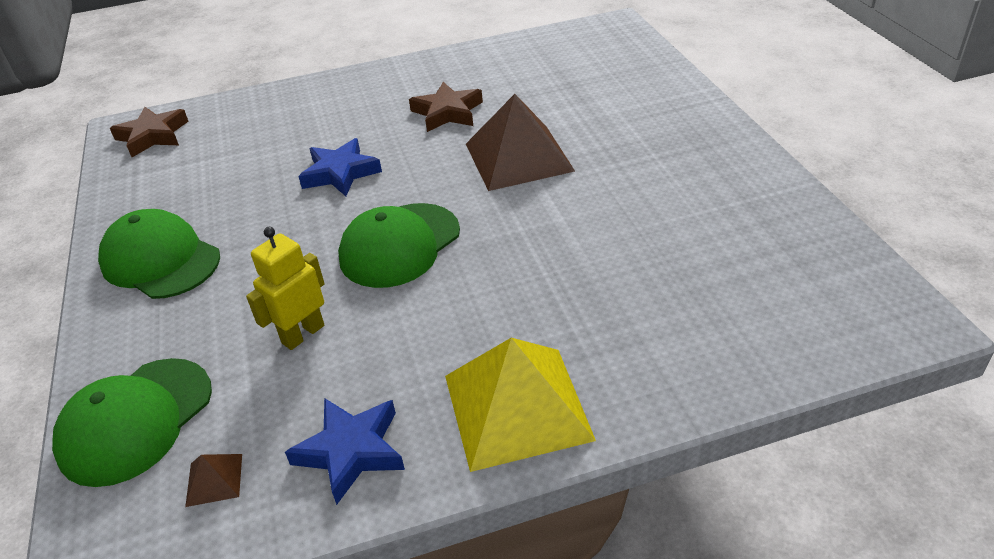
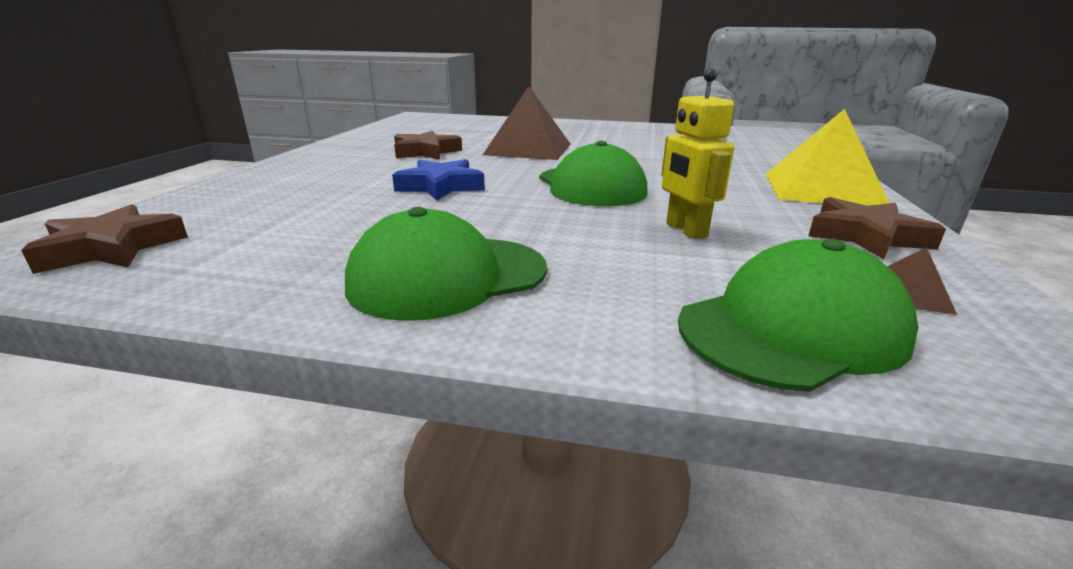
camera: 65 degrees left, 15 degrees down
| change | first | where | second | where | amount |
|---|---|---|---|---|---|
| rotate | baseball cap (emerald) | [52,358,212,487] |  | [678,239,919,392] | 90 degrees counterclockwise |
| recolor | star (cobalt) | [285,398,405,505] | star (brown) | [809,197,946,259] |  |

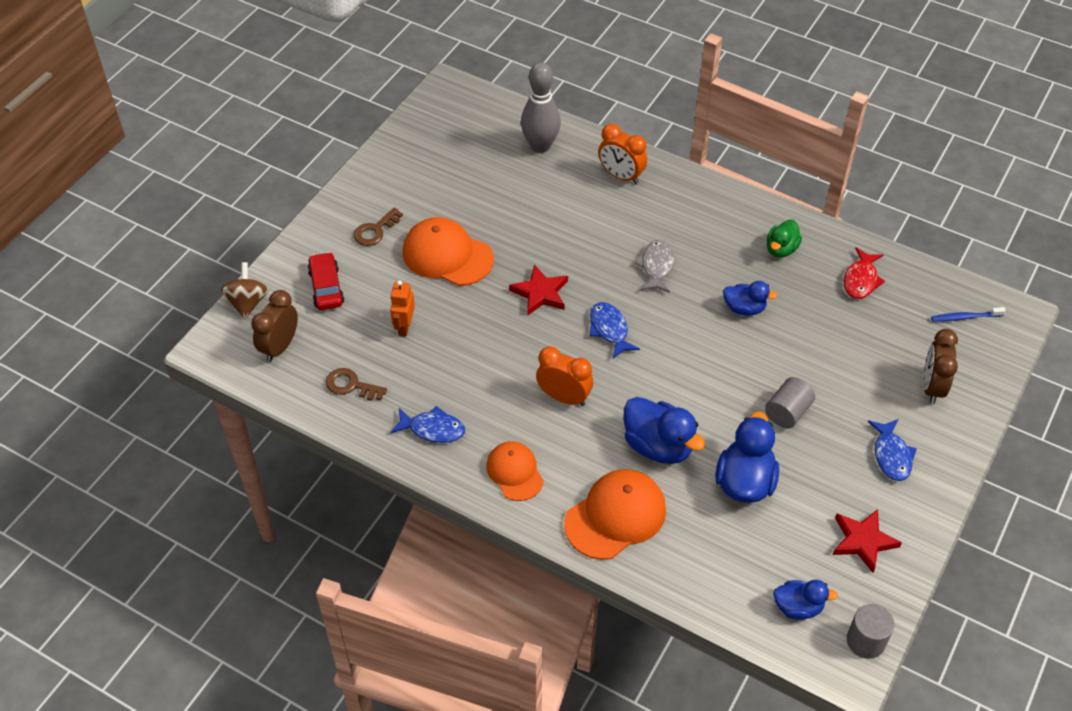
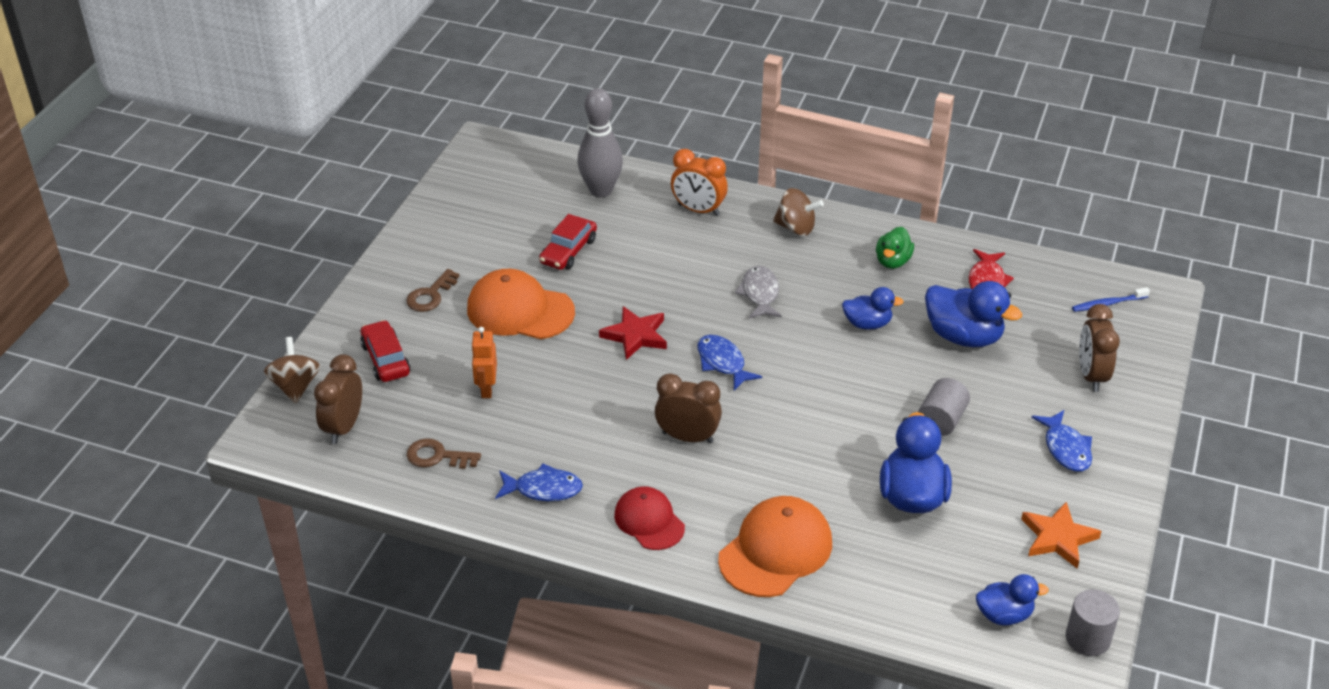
camera: 10 degrees left, 10 degrees down
| change | first | where | second | where | amount |
|---|---|---|---|---|---|
| recolor | bedside clock (orange) | [536,346,593,406] | bedside clock (brown) | [655,373,722,443] |  |
| move | toy duck (cobalt) | [623,397,705,464] |  | [925,281,1022,347] |  |
| recolor | baseball cap (orange) | [486,441,544,501] | baseball cap (scarlet) | [614,486,685,550] |  |
| recolor | star (scarlet) | [833,509,902,573] | star (orange) | [1021,502,1102,569] |  |
| insert |  |  | toy top (brown) | [773,188,824,236] |  |
| insert |  |  | car (scarlet) | [539,214,597,270] |  |

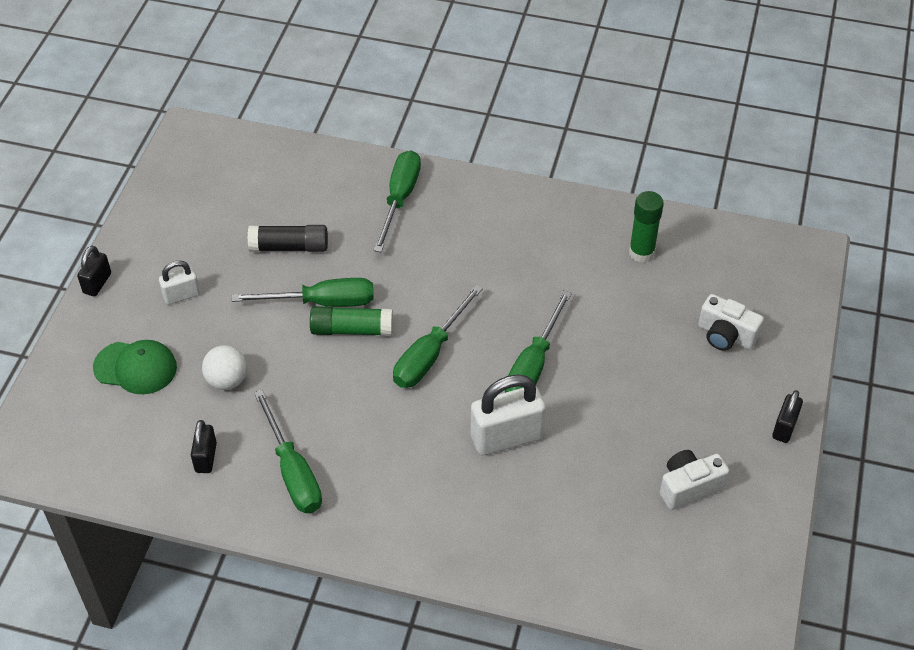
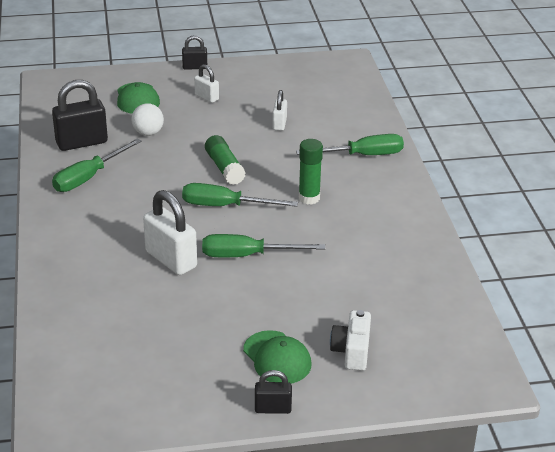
camera: 65 degrees right, 15 degrees down
| change | first | where | second | where | amount |
|---|---|---|---|---|---|
| move | glue stick (emerald) | [629,191,664,263] |  | [299,139,323,205] |  |
| replace | glue stick (black) | [247,225,328,252] | lock (pure white) | [272,90,287,131] |  |
| delete | flat screwdriver (emerald) | [232,278,374,307] |  |  |  |
| resize | lock (black) | [191,420,217,473] |  | [52,80,108,151] | x1.82 |
| delete | compact camera (pure white) | [660,450,729,510] |  |  |  |
| insert |  |  | baseball cap (emerald) | [243,330,312,384] |  |

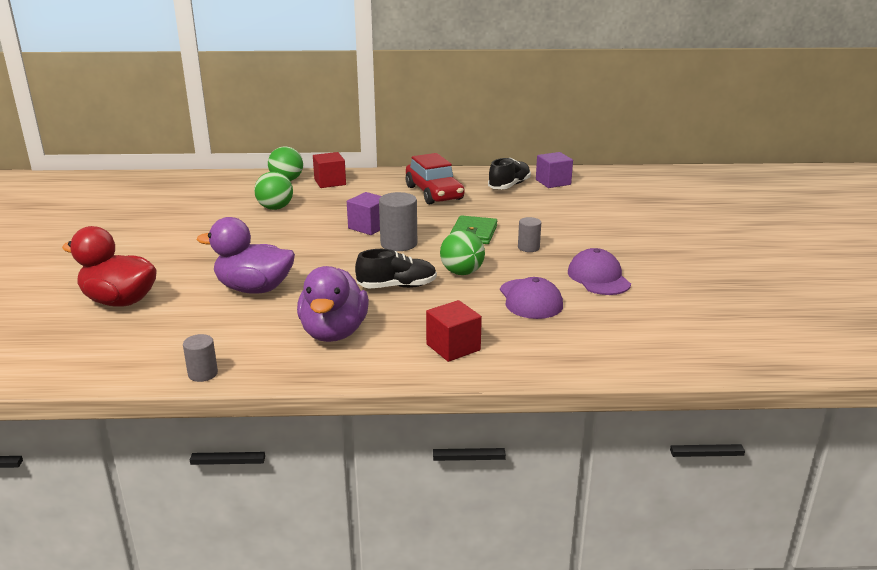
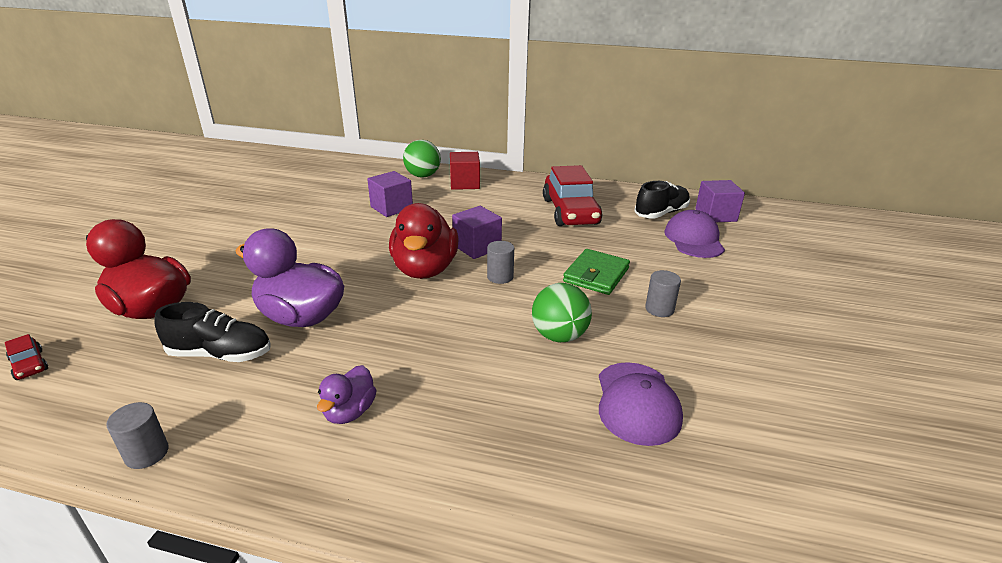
camera: 15 degrees right, 5 degrees up
| change | first | where | second | where | amount |
|---|---|---|---|---|---|
| replace | ball (emerald) | [254,172,293,210] | cube (violet) | [367,171,413,217] |  |
| resize | solid cylinder (ash-grey) | [379,192,417,251] |  | [487,241,514,284] | x0.59 |
| move | baseball cap (violet) | [568,248,631,295] |  | [664,210,725,258] |  |
| move | lace-up shoe (black) | [355,249,437,289] |  | [155,302,271,362] |  |
| resize | toy duck (violet) | [297,266,369,342] |  | [317,365,377,424] | x0.52 |
| delete | cube (scarlet) | [426,300,482,362] |  |  |  |
| insert |  |  | toy duck (scarlet) | [389,203,458,279] |  |
| insert |  |  | car (scarlet) | [5,334,48,380] |  |

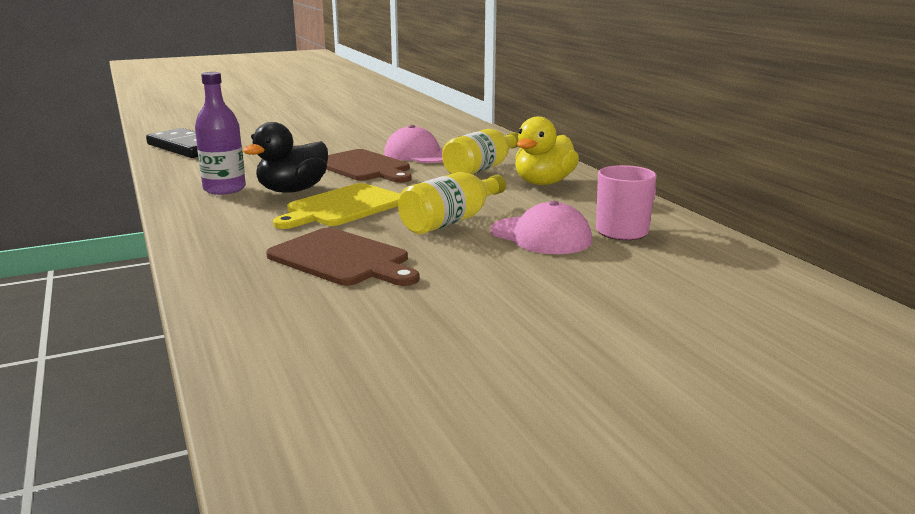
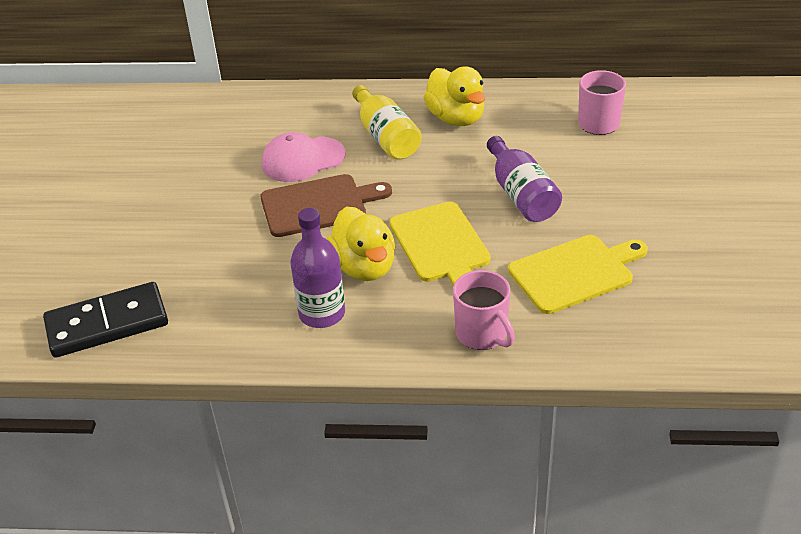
camera: 60 degrees left, 20 degrees up
| change | first | where | second | where | amount |
|---|---|---|---|---|---|
| recolor | toy duck (black) | [243,122,328,193] | toy duck (golden) | [327,207,395,281] |  |
| recolor | bottle (golden) | [398,172,506,234] | bottle (violet) | [487,136,562,222] |  |
| delete | baseball cap (rosy) | [491,201,592,254] |  |  |  |
| recolor | cutting board (brown) | [266,228,419,286] | cutting board (golden) | [508,235,648,314] |  |
| insert |  |  | mug (rosy) | [453,270,515,350] |  |

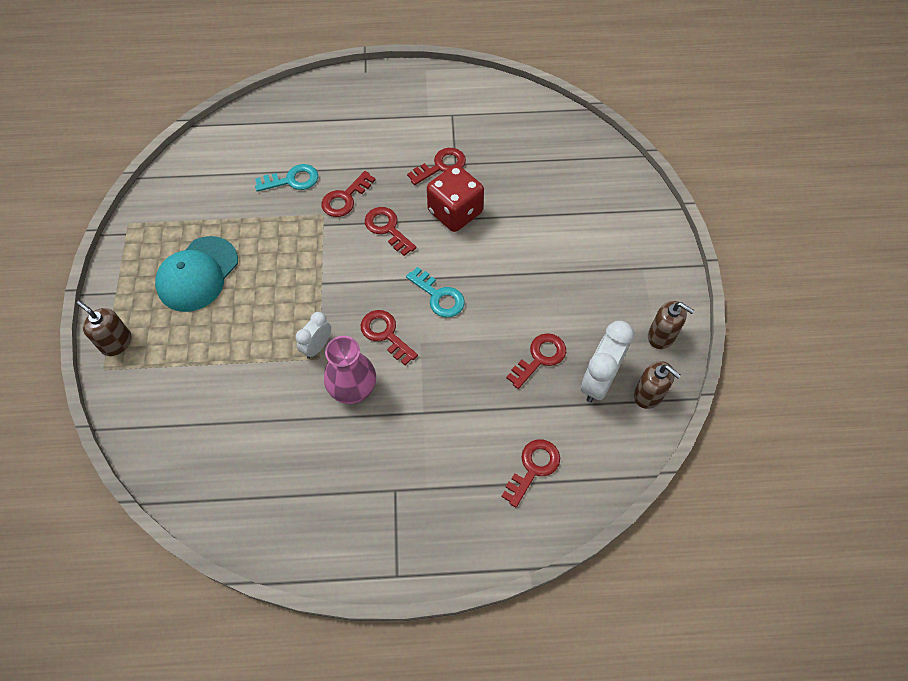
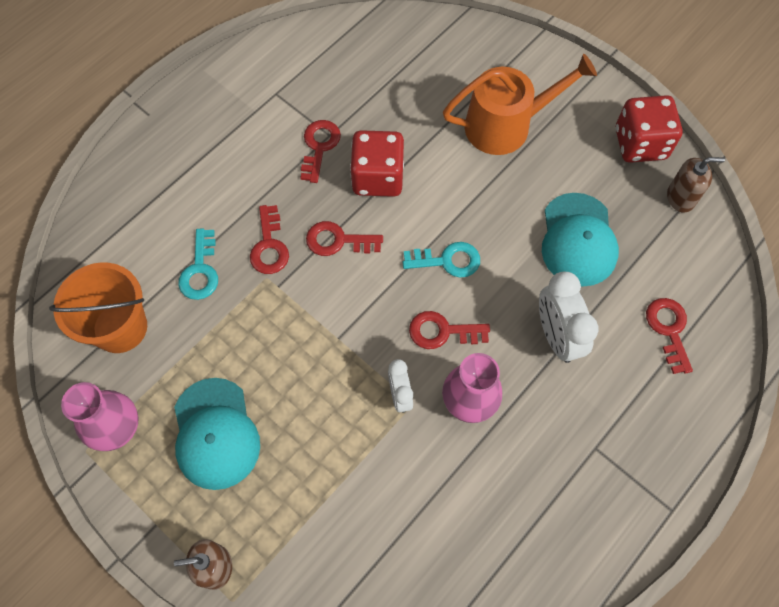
camera: 45 degrees left, 5 degrees up
| change | first | where | second | where | amount |
|---|---|---|---|---|---|
| rotate | key (aqua) | [255,164,318,192] |  | [178,228,218,300] | 150 degrees clockwise |
| replace | soap pump (brown) | [648,301,695,349] | die (scarlet) | [616,95,683,163] |  |
| move | bedside clock (pure white) | [581,321,634,403] |  | [539,272,598,363] |  |
| replace | key (scarlet) | [506,333,566,389] | baseball cap (aqua) | [542,193,619,286] |  |
| insert |  |  | sprinkling can (orange) | [443,54,597,155] |  |
| insert |  |  | sand bucket (orange) | [49,262,147,353] |  |
| insert |  |  | vase (rosy) | [61,382,138,451] |  |

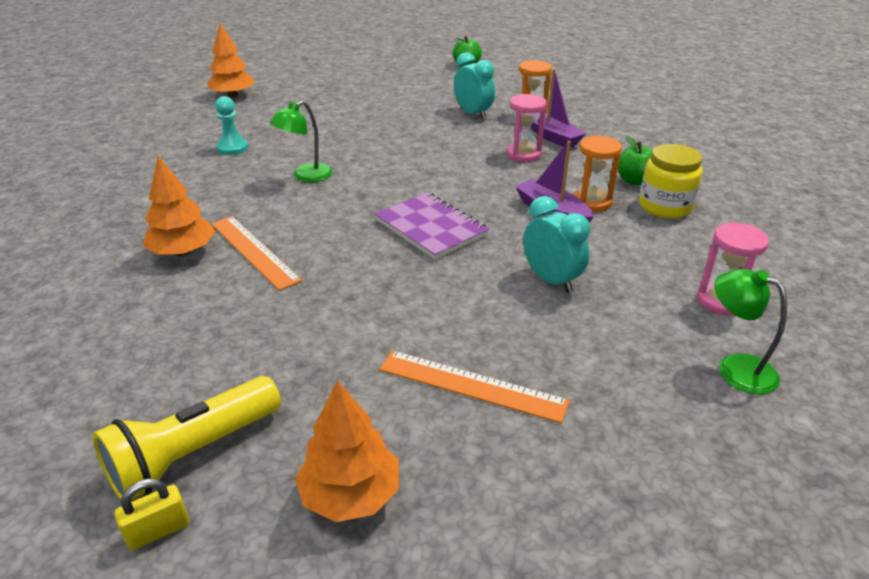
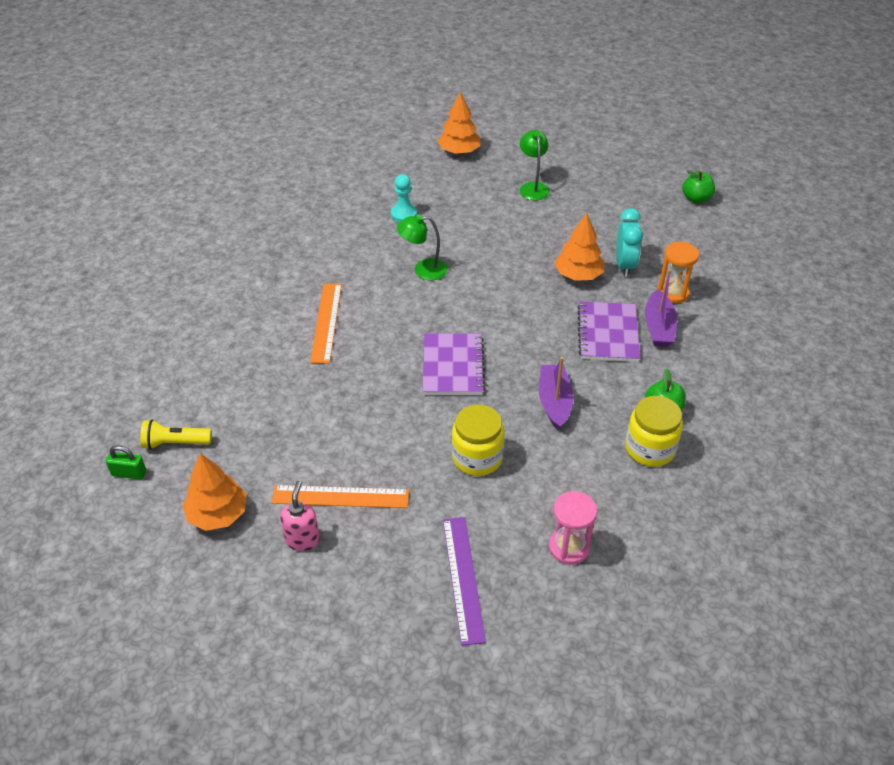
camera: 40 degrees right, 10 degrees up
| change | first | where | second | where | amount |
|---|---|---|---|---|---|
| replace | sandglass (rosy) | [507,94,547,162] | exercise book (violet) | [578,301,640,362] |  |
| delete | sandglass (orange) | [573,135,622,212] |  |  |  |
| move | fir tree (orange) | [143,156,215,256] |  | [554,213,604,281] |  |
| replace | bedside clock (aqua) | [523,196,590,293] | jar (golden) | [452,405,505,476] |  |
| move | desk lamp (emerald) | [714,269,787,395] |  | [520,130,550,200] |  |
| rotate | straightedge (orange) | [379,350,570,423] |  | [271,485,409,508] | 60 degrees counterclockwise |
| resize | torch (golden) | [93,376,281,500] |  | [140,420,212,450] | x0.64 |
| recolor | lock (golden) | [115,479,189,551] | lock (emerald) | [106,445,146,480] |  |
| insert |  |  | soap pump (rosy) | [280,481,320,551] |  |
| insert |  |  | straightedge (violet) | [443,517,486,646] |  |

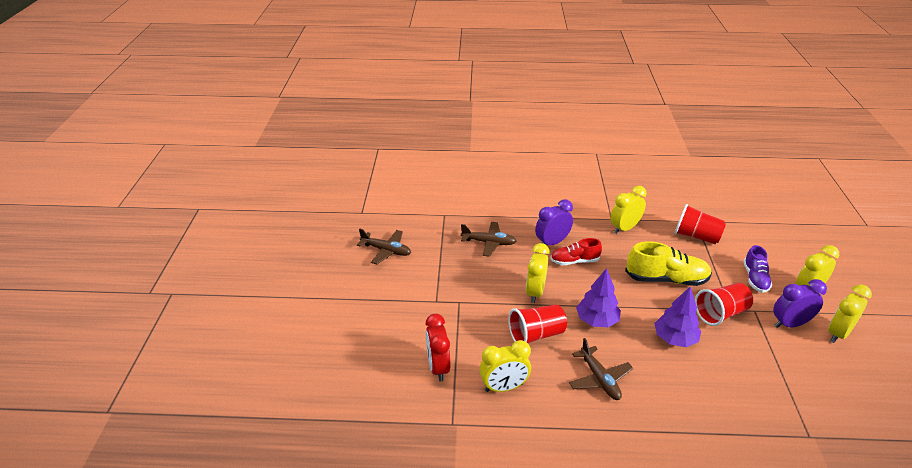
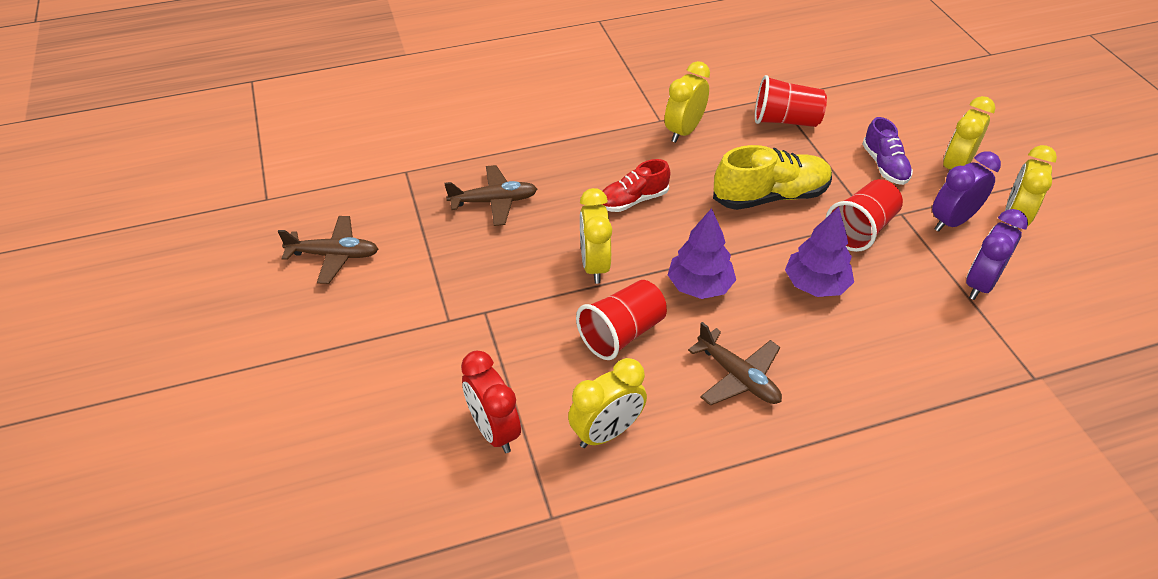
camera: 20 degrees left, 10 degrees up
| change | first | where | second | where | amount |
|---|---|---|---|---|---|
| move | bedside clock (violet) | [535,199,573,245] |  | [966,209,1028,300] |  |

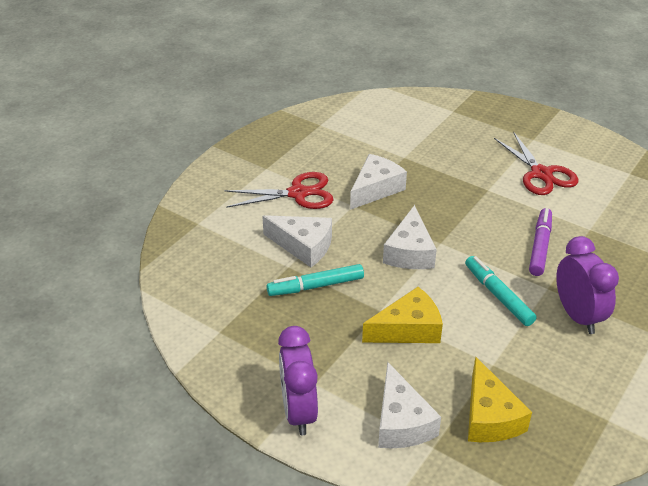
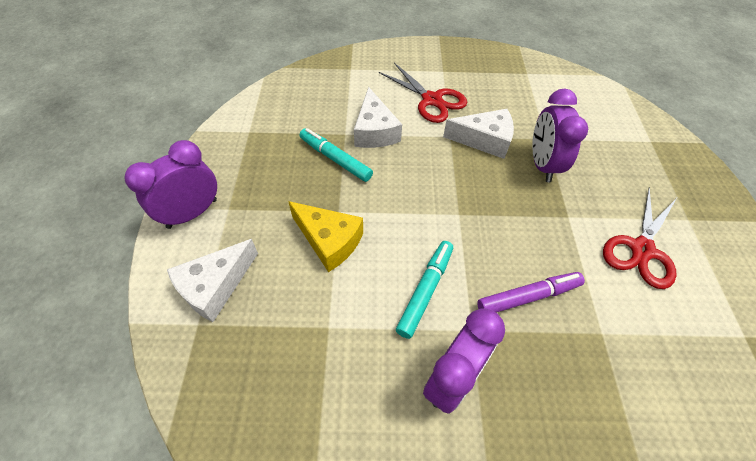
camera: 55 degrees right, 15 degrees up
| change | first | where | second | where | amount |
|---|---|---|---|---|---|
| delete | cheese (pure white) | [383,205,437,269] |  |  |  |
| delete | cheese (golden) | [468,356,532,442] |  |  |  |
| insert |  |  | bedside clock (violet) | [532,89,588,182] |  |

